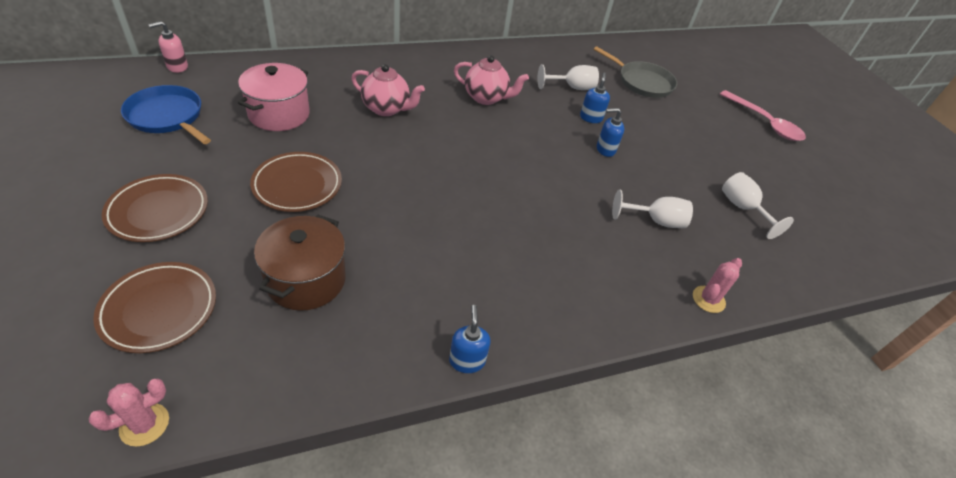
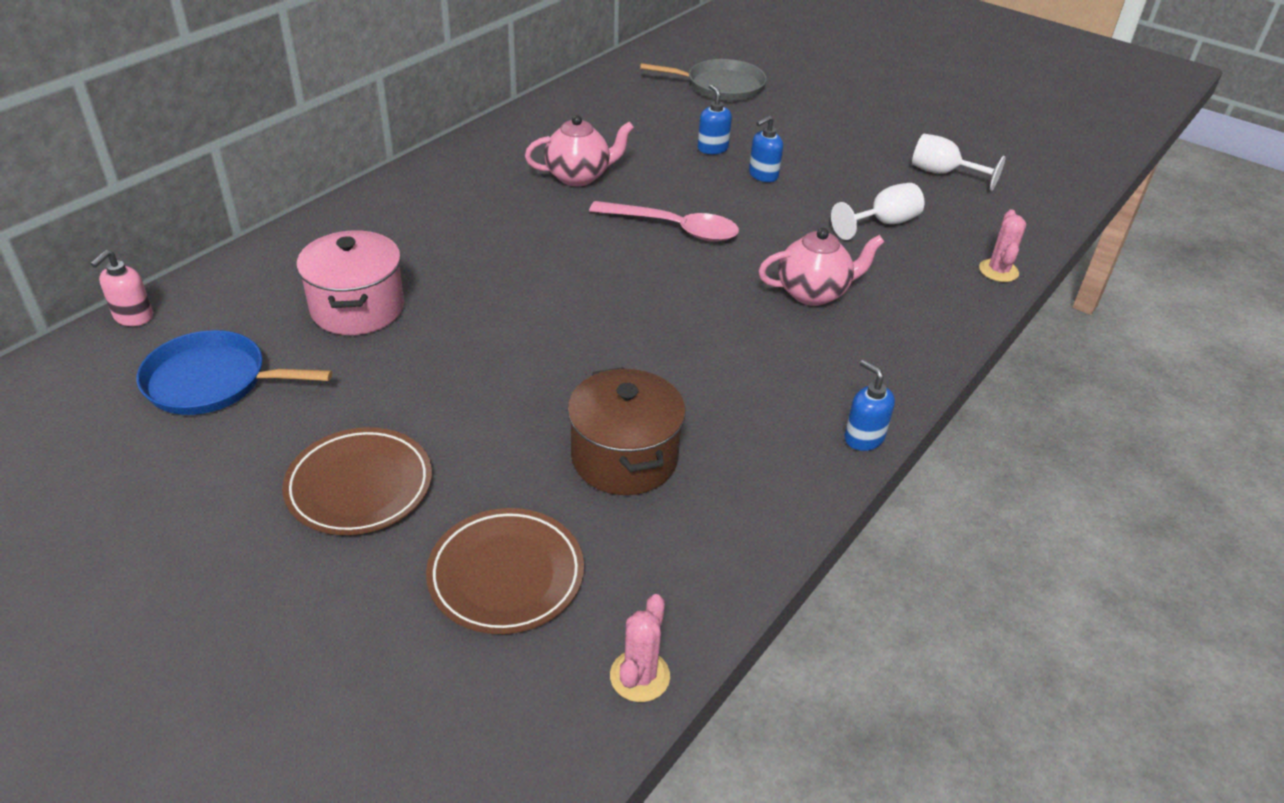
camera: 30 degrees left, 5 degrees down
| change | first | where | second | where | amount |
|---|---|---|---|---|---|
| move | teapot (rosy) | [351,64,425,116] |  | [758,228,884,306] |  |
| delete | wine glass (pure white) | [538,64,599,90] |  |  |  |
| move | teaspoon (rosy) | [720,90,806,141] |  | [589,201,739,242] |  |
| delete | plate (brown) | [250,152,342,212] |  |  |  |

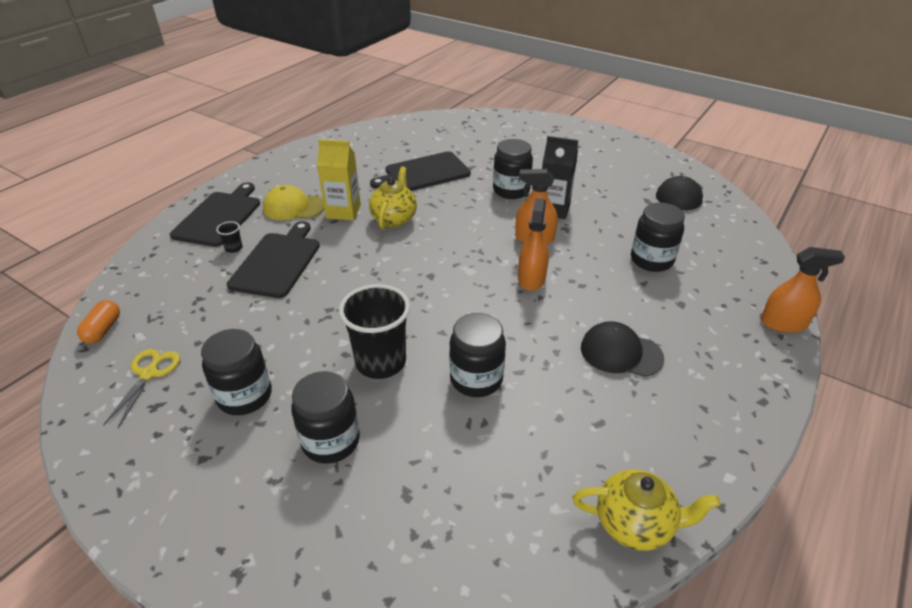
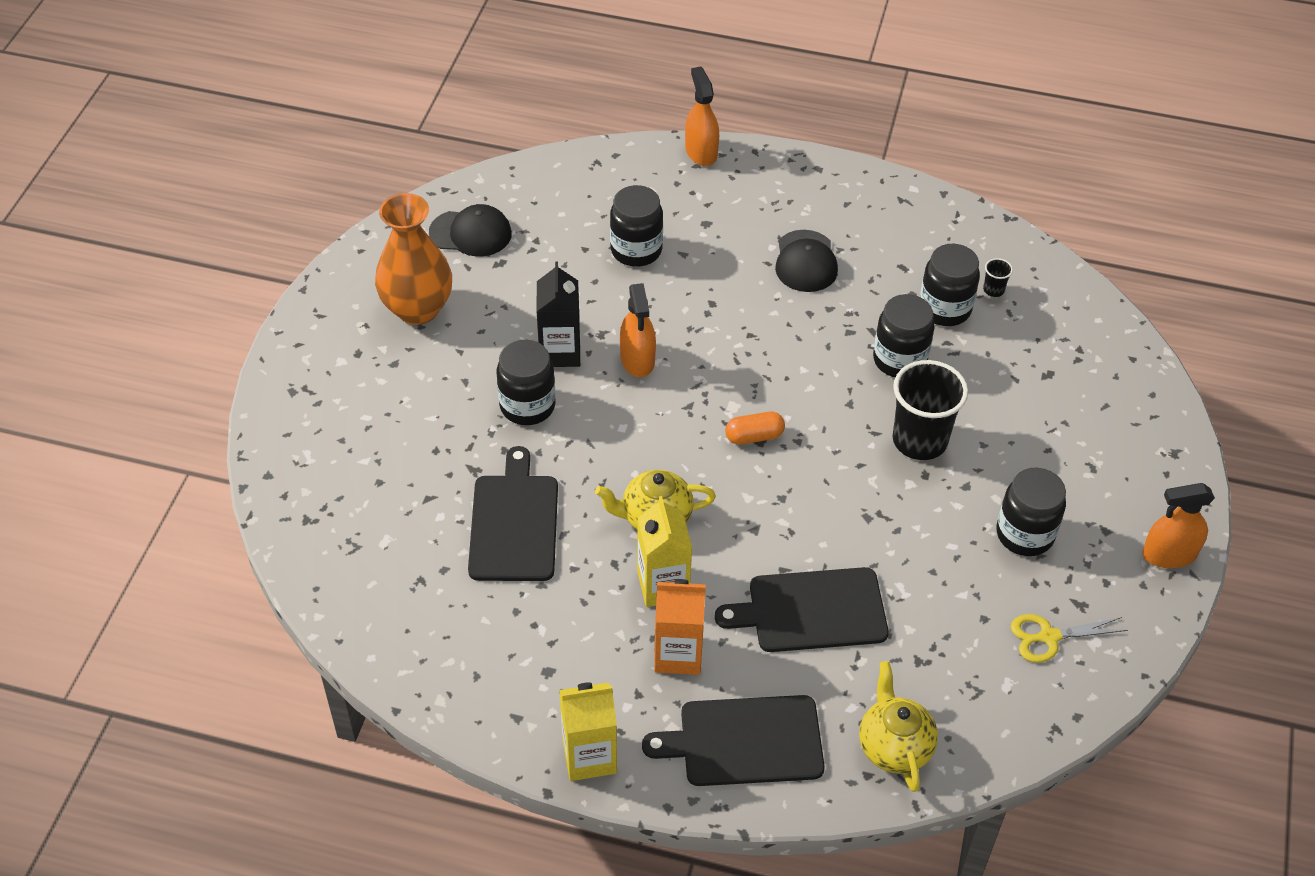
camera: 110 degrees left, 10 degrees up
| change | first | where | second | where | amount |
|---|---|---|---|---|---|
| rotate | cutting board (black) | [370,152,471,191] |  | [468,446,558,581] | 135 degrees counterclockwise |
| replace | baseball cap (golden) | [263,185,324,220] | juice carton (orange) | [654,579,706,675] |  |
| move | sprayer (orange) | [518,198,549,291] |  | [1142,483,1215,568] |  |
| move | cup (black) | [216,221,243,253] |  | [983,258,1013,297] |  |
| move | capsule (orange) | [77,300,120,343] |  | [725,412,785,445] |  |
| move | jar (black) | [291,371,360,464] |  | [920,244,980,326] |  |
| move | teapot (golden) | [572,469,720,551] |  | [859,661,938,792] |  |
| insert |  |  | vase (orange) | [375,193,452,325] |  |
| insert |  |  | juice carton (golden) | [559,682,617,781] |  |

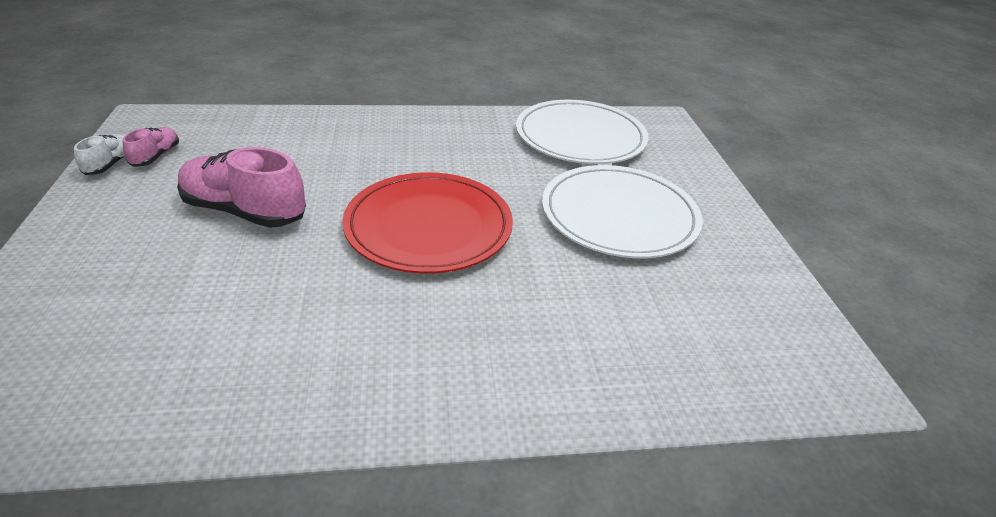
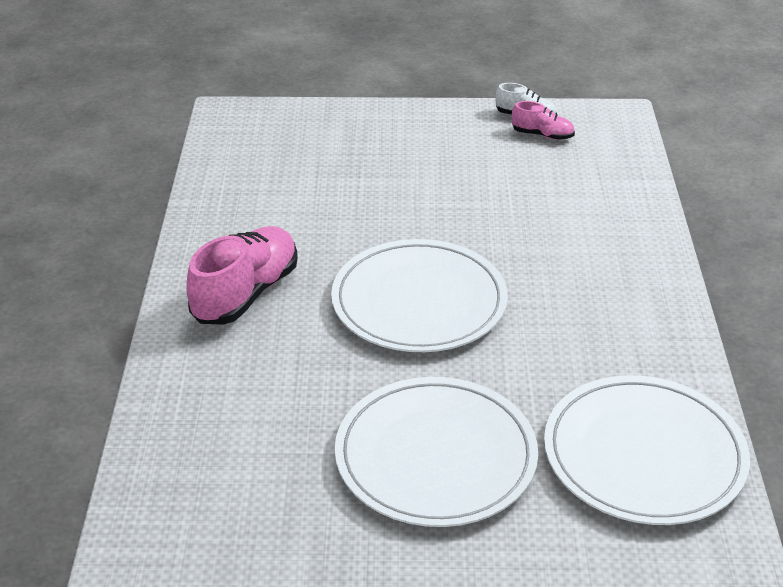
camera: 100 degrees right, 0 degrees up
| change | first | where | second | where | amount |
|---|---|---|---|---|---|
| move | lace-up shoe (rosy) | [177,147,306,228] |  | [186,226,298,325] |  |
| recolor | plate (scarlet) | [342,172,513,274] | plate (pure white) | [331,239,508,352] |  |

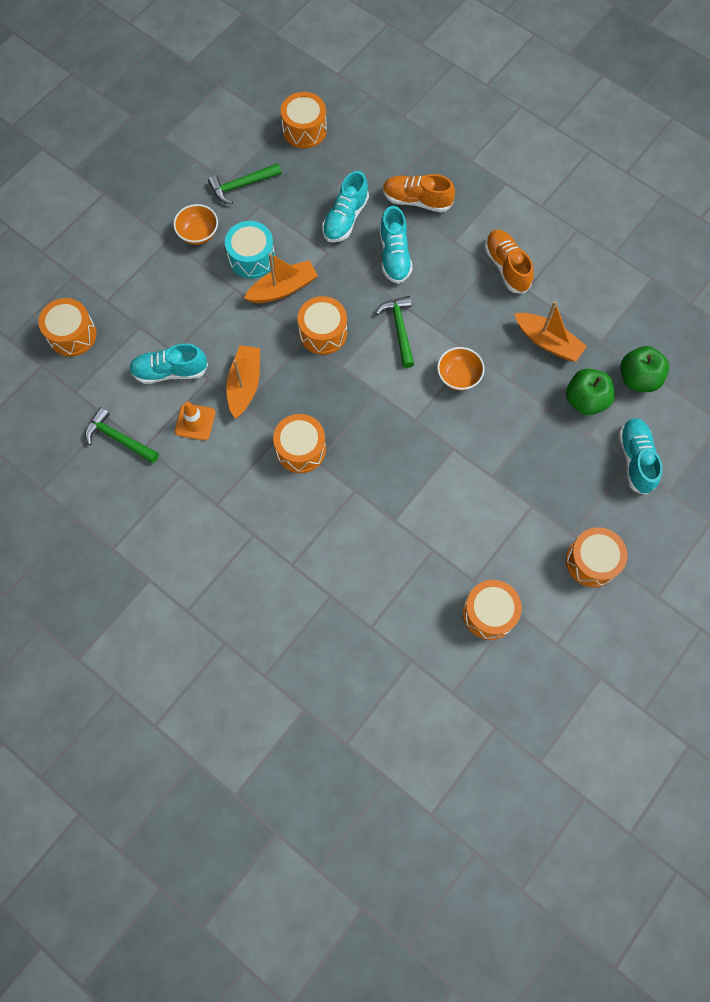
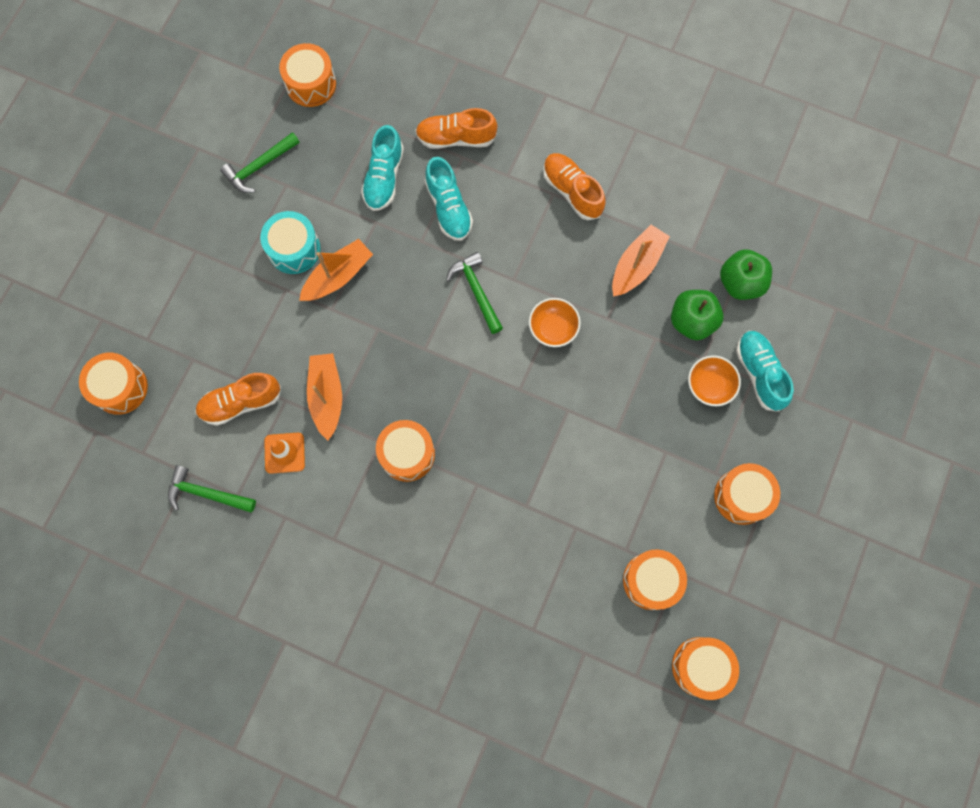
camera: 15 degrees left, 5 degrees up
| change | first | where | second | where | amount |
|---|---|---|---|---|---|
| move | bowl (orange) | [174,204,218,245] |  | [688,355,741,406] |  |
| move | toy drum (orange) | [298,296,347,355] |  | [672,637,739,700] |  |
| rotate | toy boat (orange) | [514,301,587,362] |  | [612,225,670,297] | 75 degrees counterclockwise |
| recolor | lace-up shoe (aqua) | [129,344,208,384] | lace-up shoe (orange) | [195,373,281,426] |  |

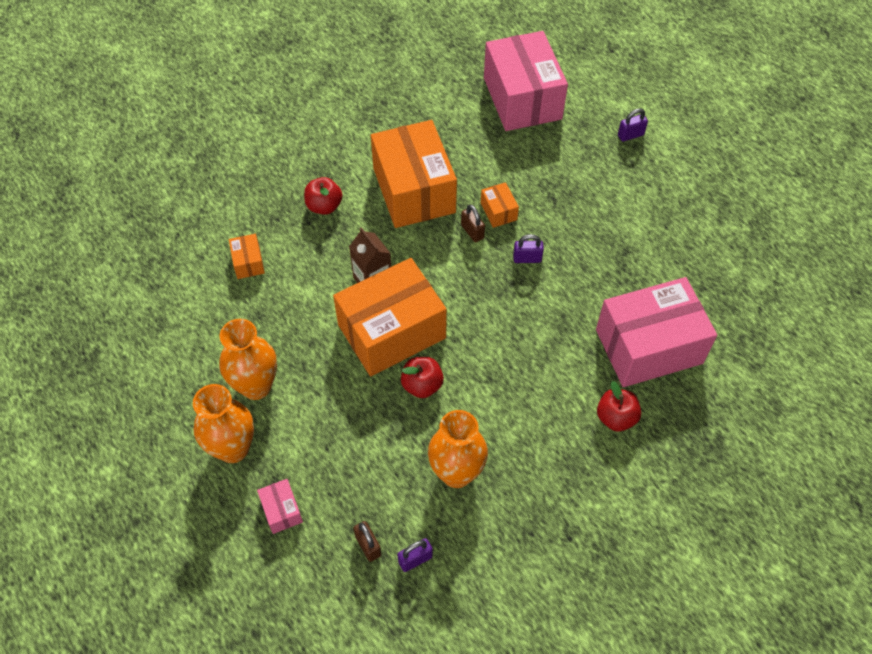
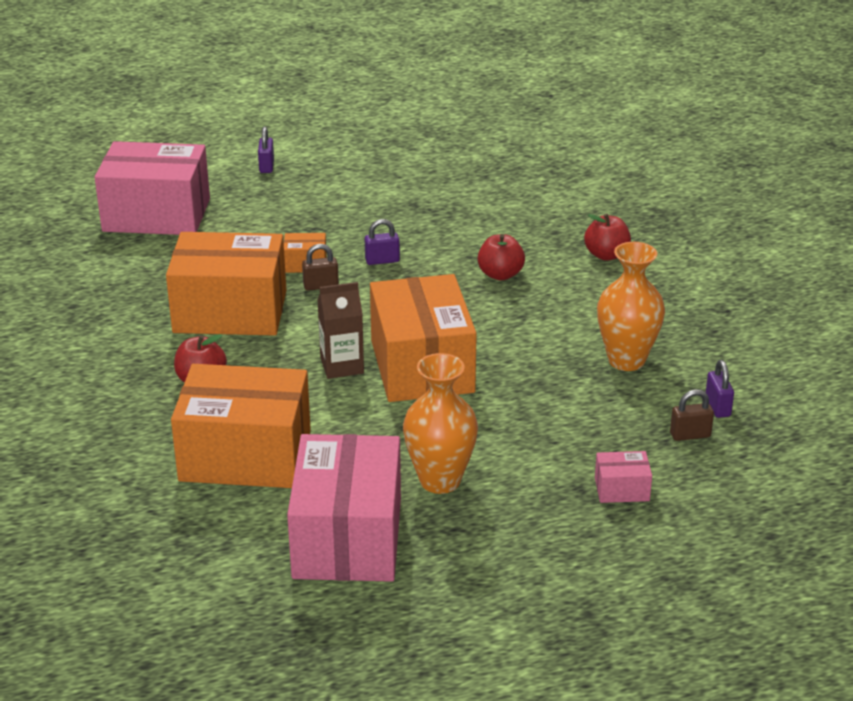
camera: 70 degrees left, 25 degrees down
| change | first | where | second | where | amount |
|---|---|---|---|---|---|
| resize | package (orange) | [229,234,265,279] |  | [171,364,311,488] | x2.42 |
| rotate | lock (violet) | [513,234,544,263] |  | [365,219,400,265] | 60 degrees clockwise |
| move | package (rosy) | [596,277,717,387] |  | [287,434,401,582] |  |
| move | toy apple (scarlet) | [401,357,444,398] |  | [478,234,525,281] |  |
| delete | vase (orange) | [193,384,254,463] |  |  |  |

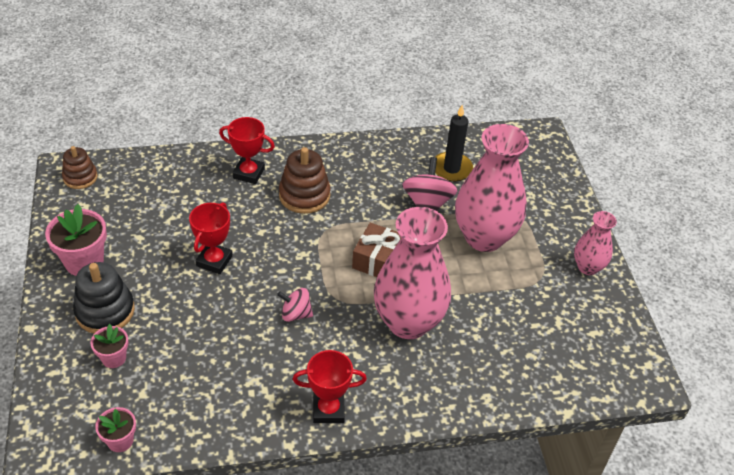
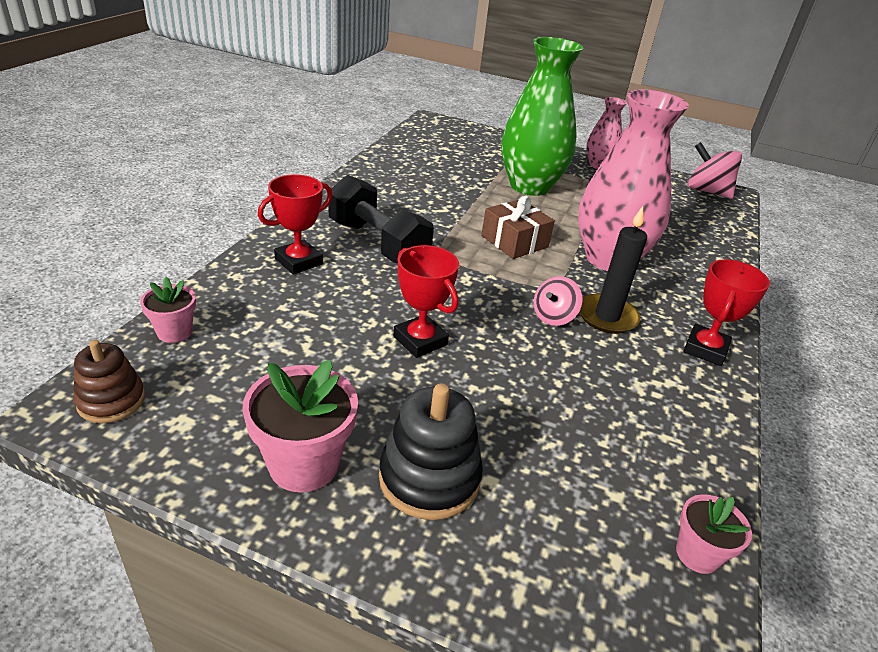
camera: 60 degrees left, 10 degrees down
| change | first | where | second | where | amount |
|---|---|---|---|---|---|
| move | pillar candle (black) | [435,105,473,182] |  | [579,206,647,334] |  |
| recolor | vase (rosy) | [455,124,529,252] | vase (emerald) | [501,37,584,196] |  |
| replace | stacking rings (brown) | [279,147,331,214] | free weight (black) | [329,175,434,264] |  |
| move | toy top (rosy) | [403,157,457,211] |  | [688,142,742,199] |  |
| move | potted plant (rosy) | [90,324,128,368] |  | [140,277,196,343] |  |

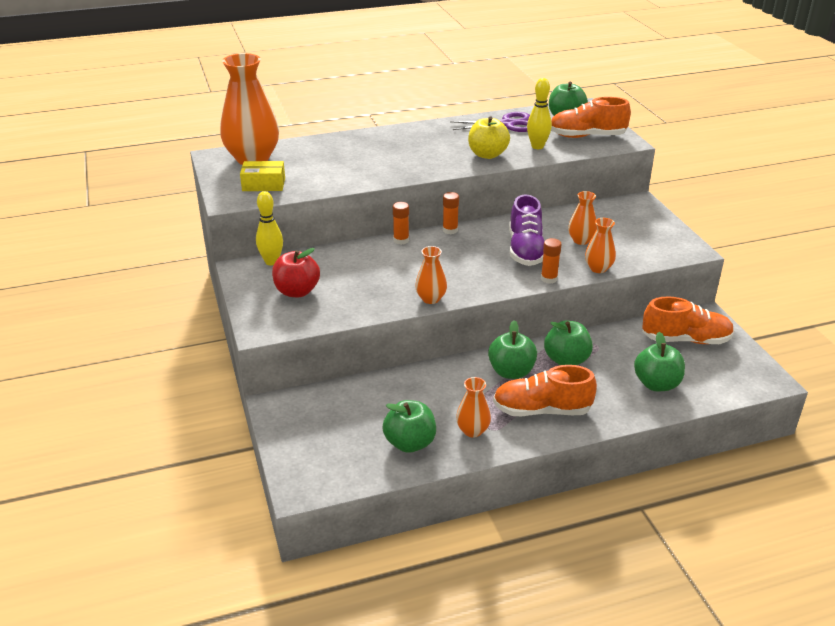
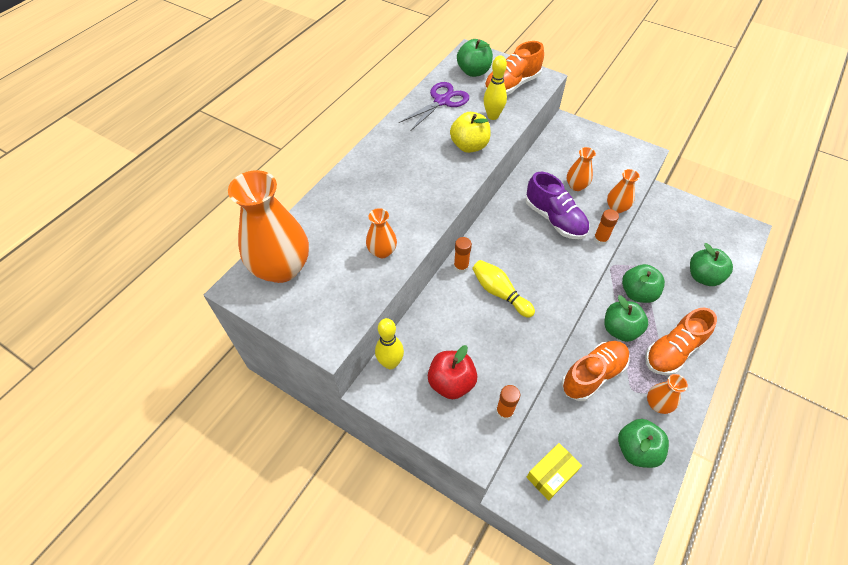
camera: 40 degrees left, 20 degrees up
| change | first | where | second | where | amount |
|---|---|---|---|---|---|
| move | package (golden) | [240,161,285,191] |  | [526,443,582,501] |  |
| move | glue stick (orange) | [443,192,459,234] |  | [496,385,520,420] |  |
| move | vase (orange) | [415,246,447,304] |  | [366,208,397,258] |  |
| move | lace-up shoe (orange) | [642,296,734,344] |  | [562,341,630,401] |  |
| insert |  |  | bowling pin (golden) | [472,260,535,318] |  |

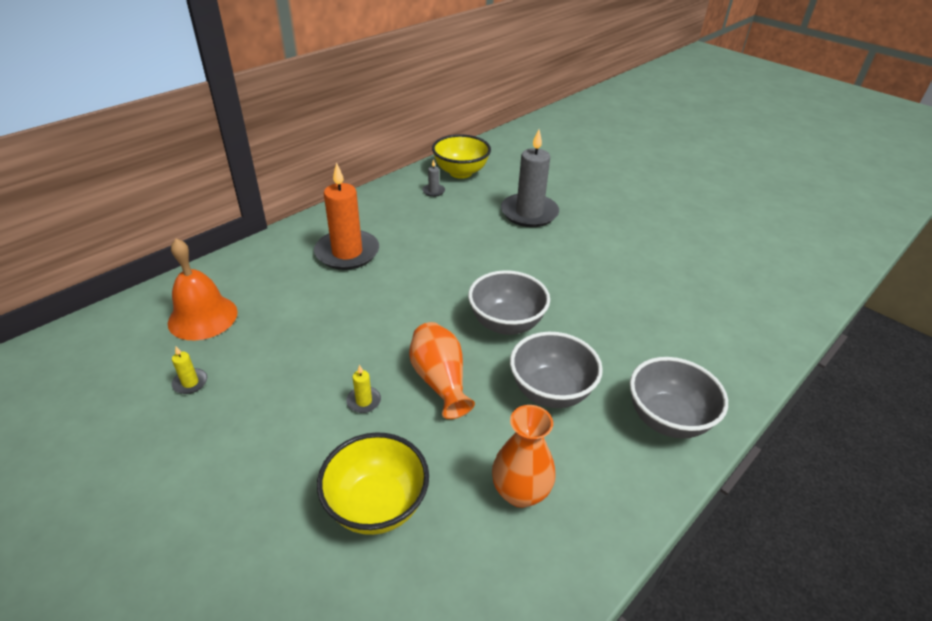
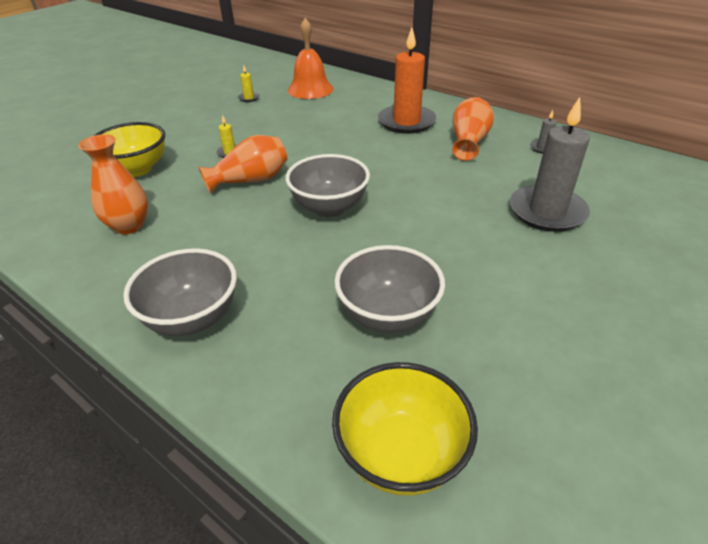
camera: 85 degrees right, 0 degrees up
| change | first | where | second | where | amount |
|---|---|---|---|---|---|
| move | bowl (golden) | [432,134,491,179] |  | [332,362,478,496] |  |
| move | bowl (ash-grey) | [510,332,603,408] |  | [334,245,445,333] |  |
| insert |  |  | vase (orange) | [452,97,494,161] |  |

